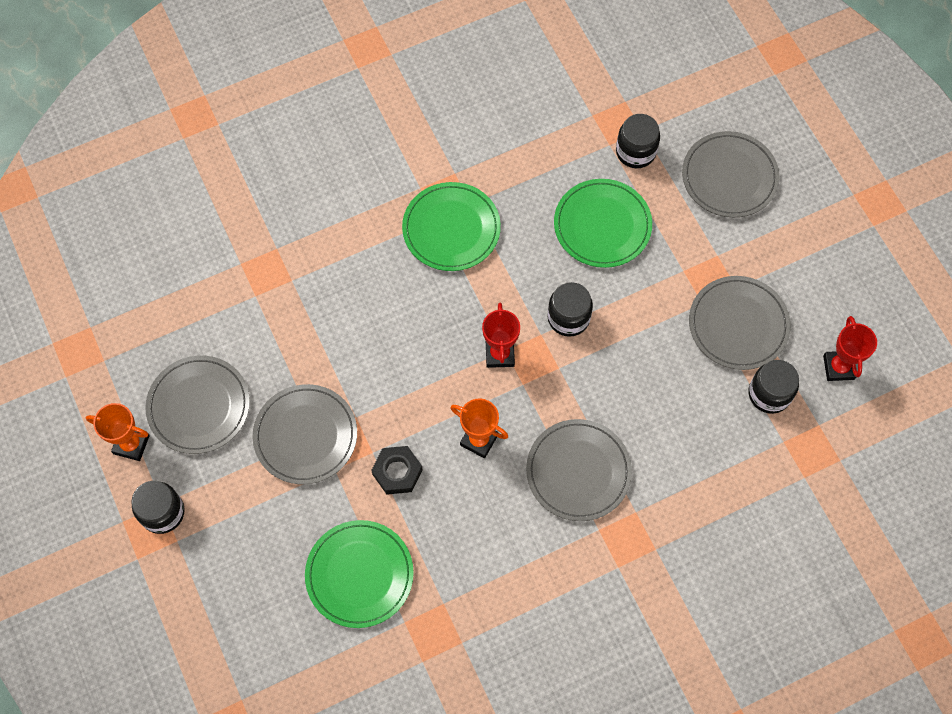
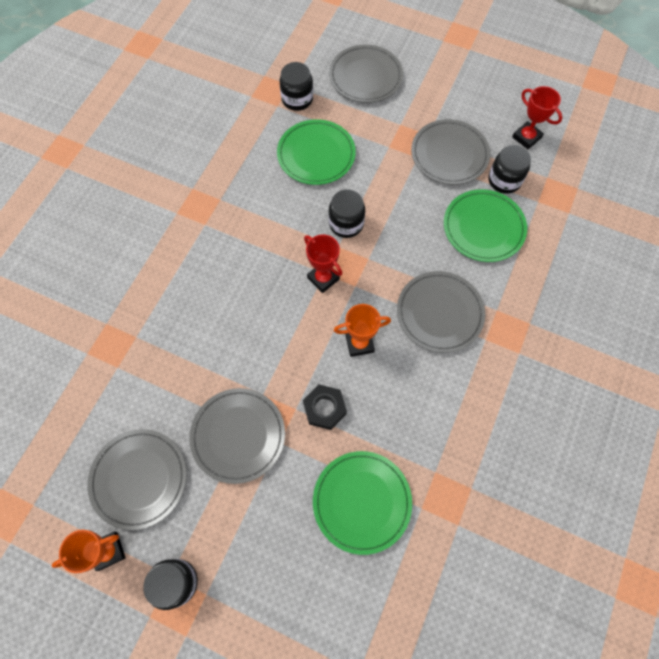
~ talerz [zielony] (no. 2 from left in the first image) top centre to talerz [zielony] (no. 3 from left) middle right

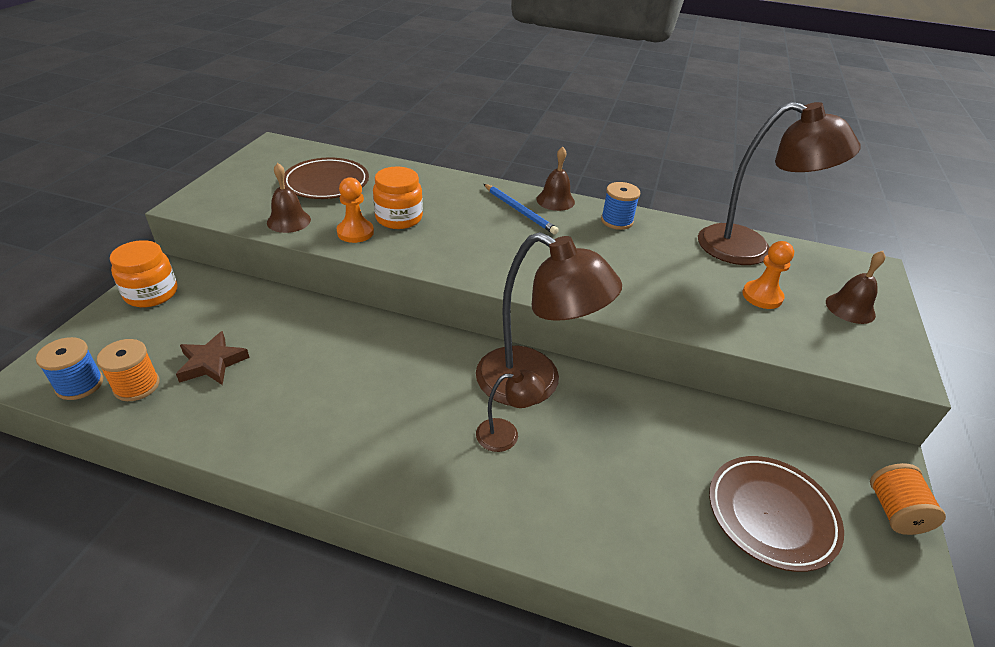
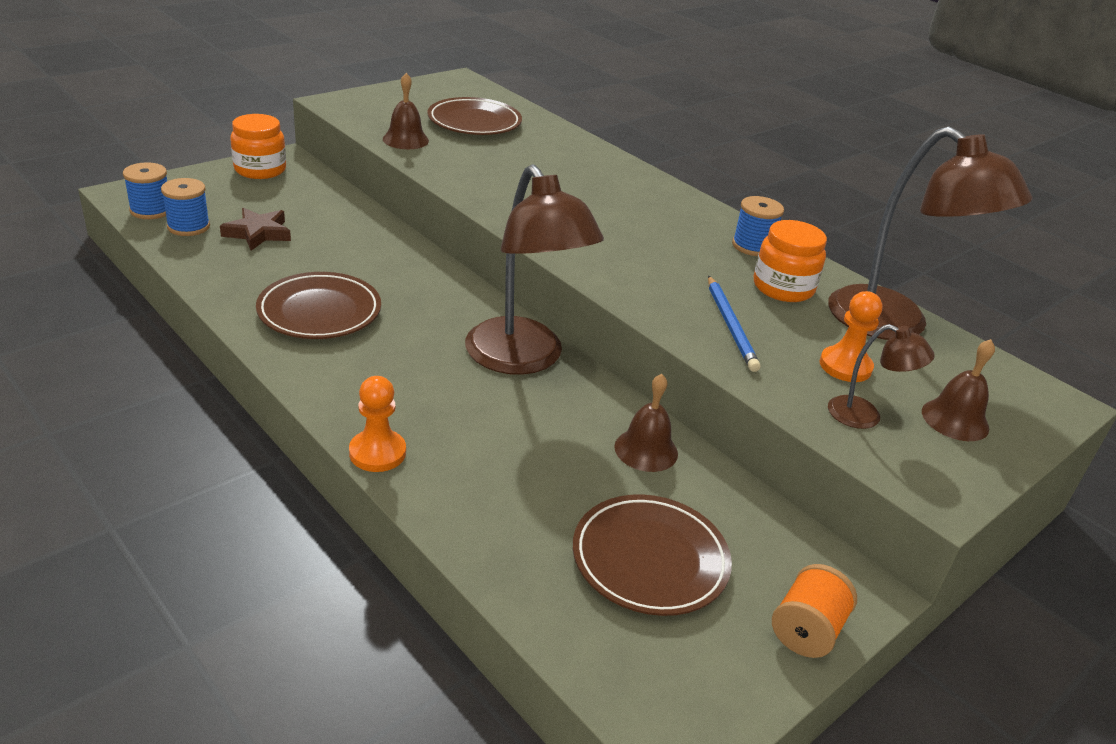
~ szpulka [pomarańczowy] (no. 1 from left) middle left to szpulka [niebieski] (no. 2 from left) top left
+ talerz [brązowy] (no. 1 from left) middle left
~ pionek [pomarańczowy] (no. 1 from left) top centre to centre
~ dzwonek [brązowy] (no. 2 from left) top centre to centre
~ ołówek [niebieski] top centre to centre
~ słoik [pomarańczowy] (no. 2 from left) top centre to middle right
~ lampka [brązowy] (no. 1 from left in the first image) centre to lampka [brązowy] (no. 2 from left) middle right

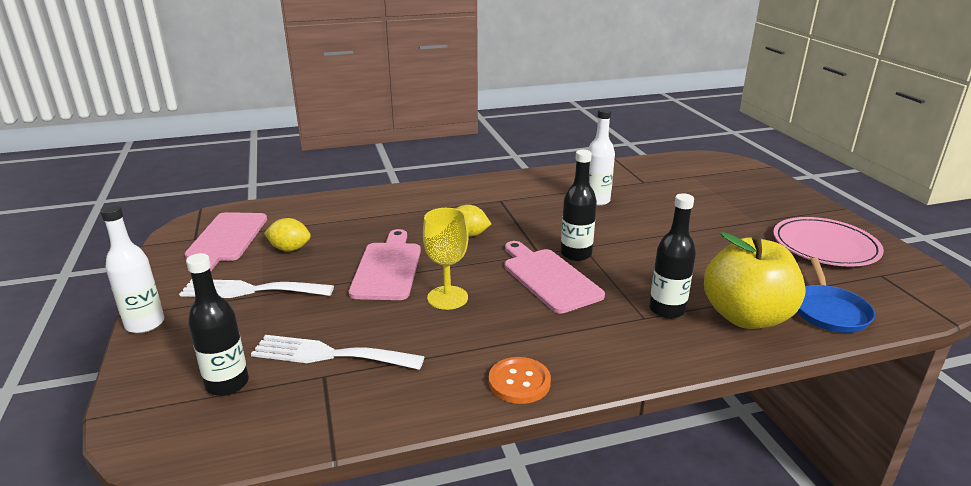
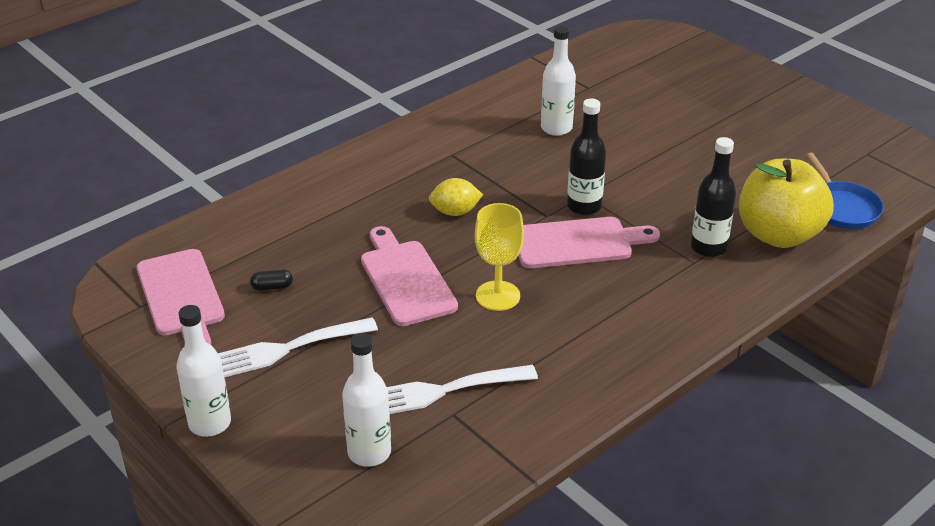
~ cytryna [żółty] (no. 1 from left) middle left to kapsułka [czarny] middle left
~ butelka [czarny] (no. 1 from left) bottom left to butelka [biały] (no. 2 from left) bottom centre
~ deska do krojenia [różowy] (no. 3 from left) centre = centre 135 degrees clockwise
- guzik [pomarańczowy] bottom centre
- talerz [różowy] middle right

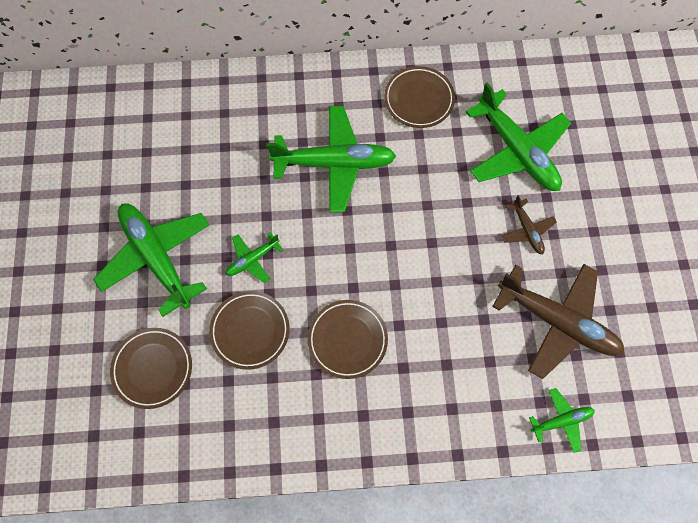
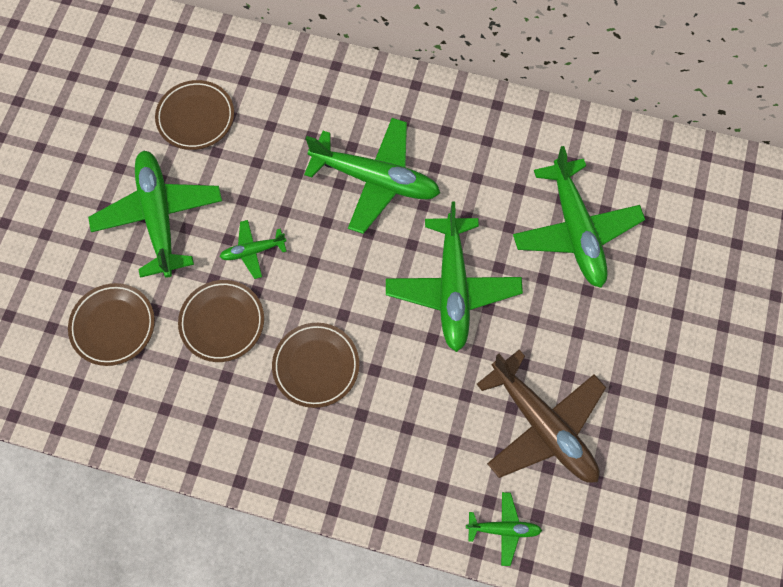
~ talerz [brązowy] (no. 4 from left in the first image) top centre to talerz [brązowy] (no. 2 from left) top left
+ samolot [zielony] (no. 4 from left) centre
- samolot [brązowy] (no. 1 from left) middle right

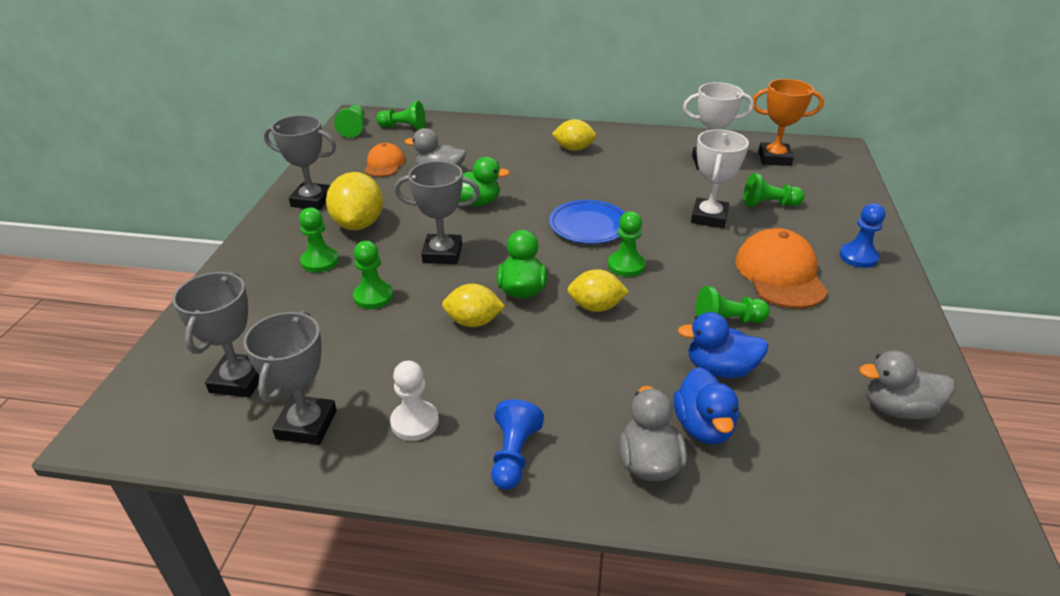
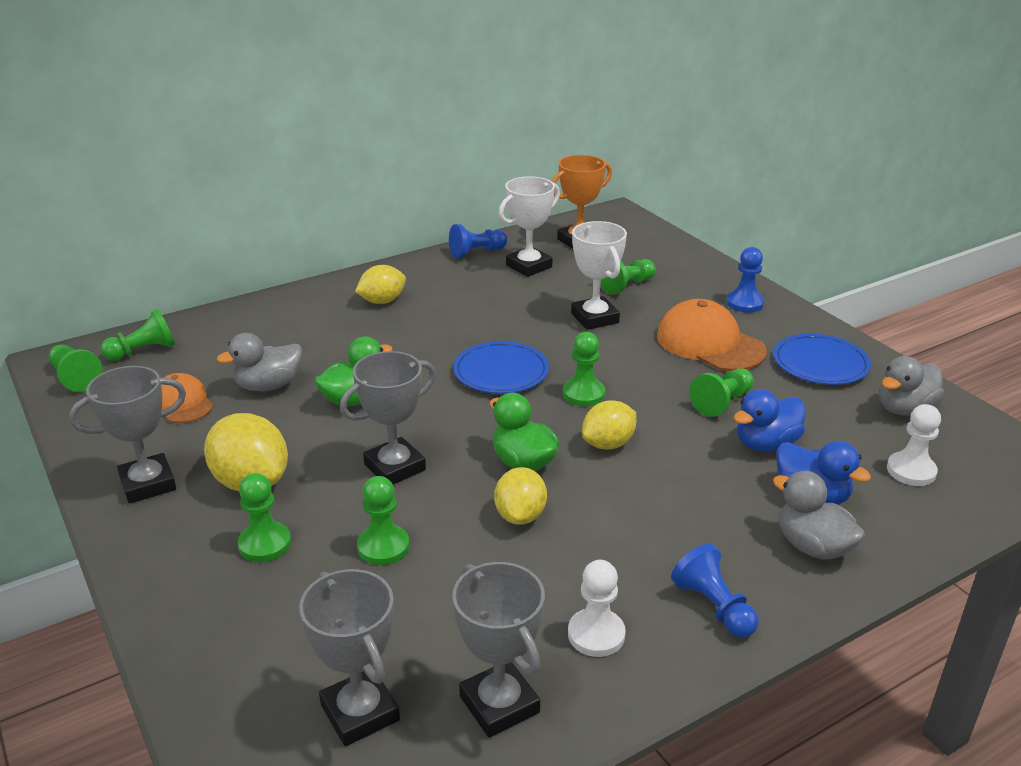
+ pionek [niebieski] (no. 1 from left) top centre
~ cytryna [żółty] (no. 2 from left in the first image) centre = centre 45 degrees counterclockwise
+ talerz [niebieski] (no. 2 from left) middle right
+ pionek [biały] (no. 2 from left) middle right

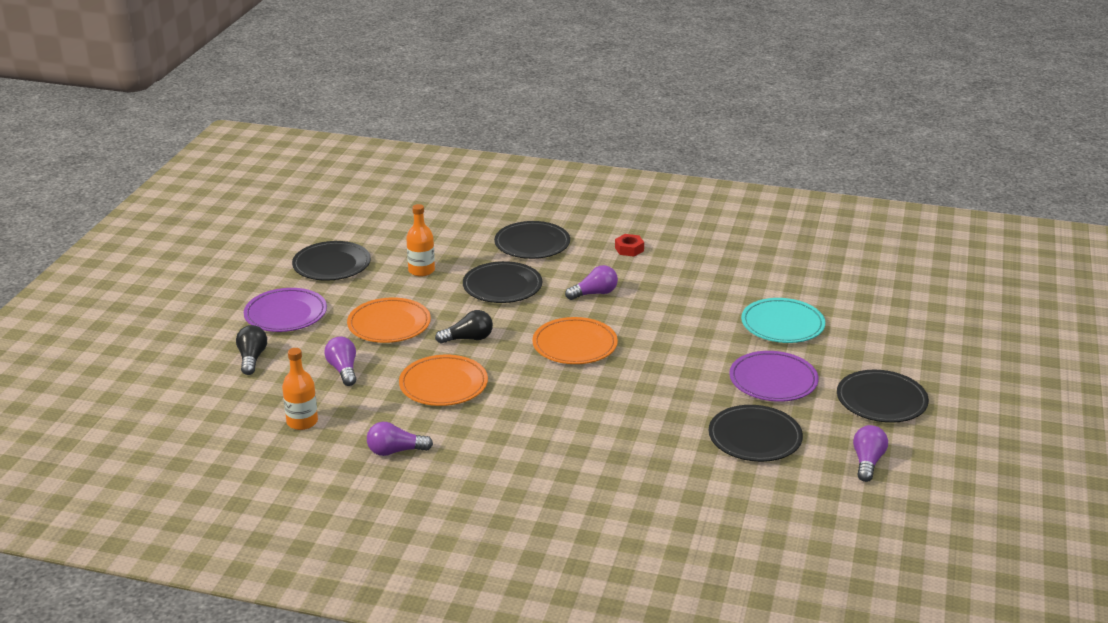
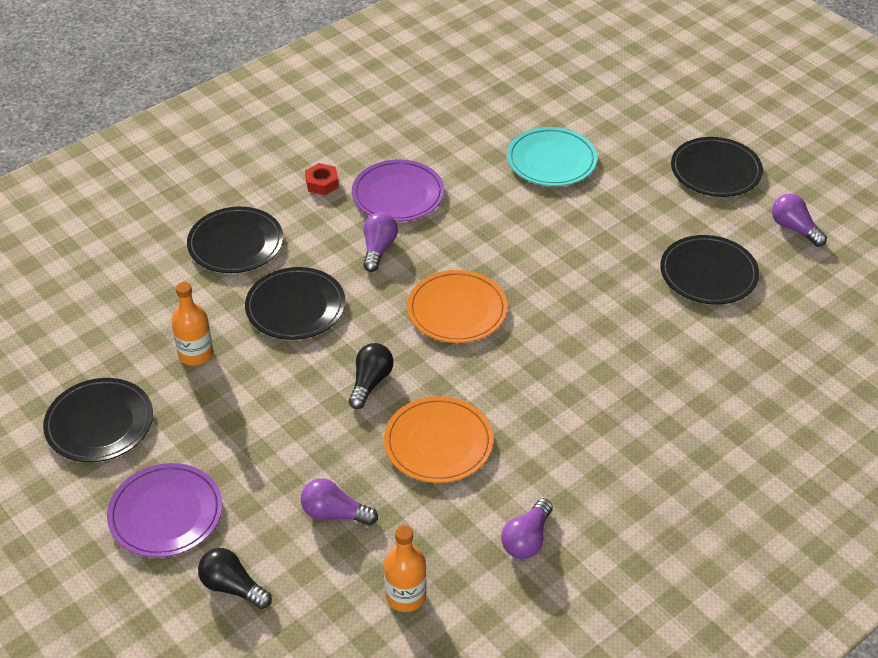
~ talerz [fioletowy] (no. 2 from left) middle right to top centre
- talerz [pomarańczowy] (no. 1 from left) centre

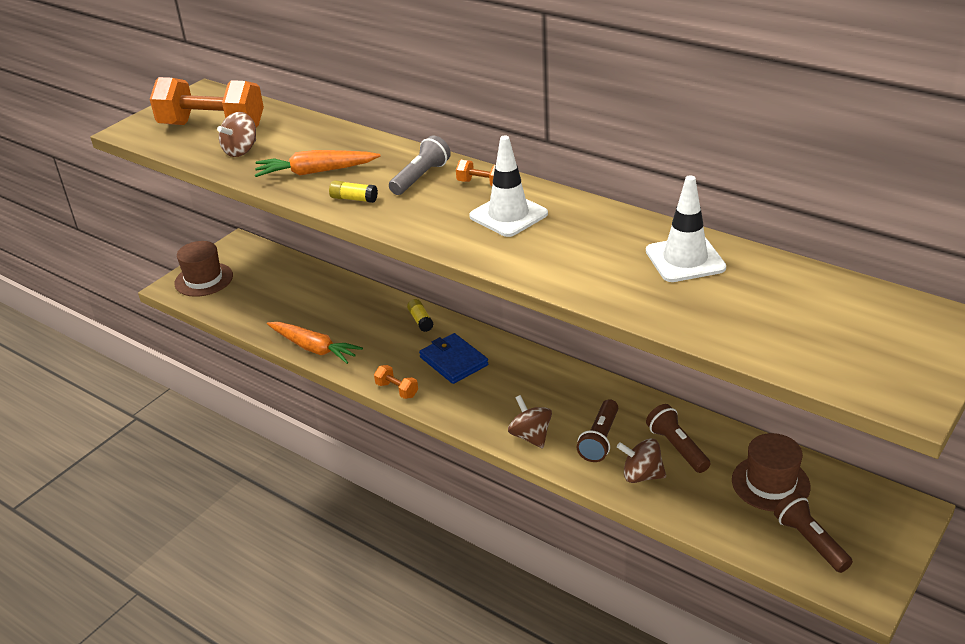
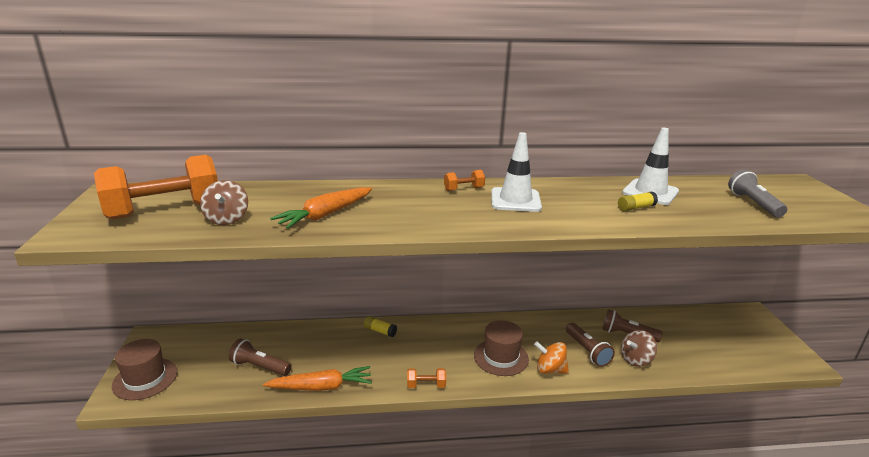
~ latarka [brązowy] (no. 3 from left in the first image) bottom right to latarka [brązowy] (no. 1 from left) bottom left
~ kapelusz [brązowy] (no. 2 from left) bottom right to bottom centre
~ bączek [brązowy] (no. 2 from left) centre to bączek [pomarańczowy] bottom centre
~ klej w sztyfcie [żółty] (no. 1 from left in the first image) top centre to klej w sztyfcie [żółty] (no. 2 from left) middle right
~ latarka [szary] top centre to middle right
- portfel [niebieski] centre

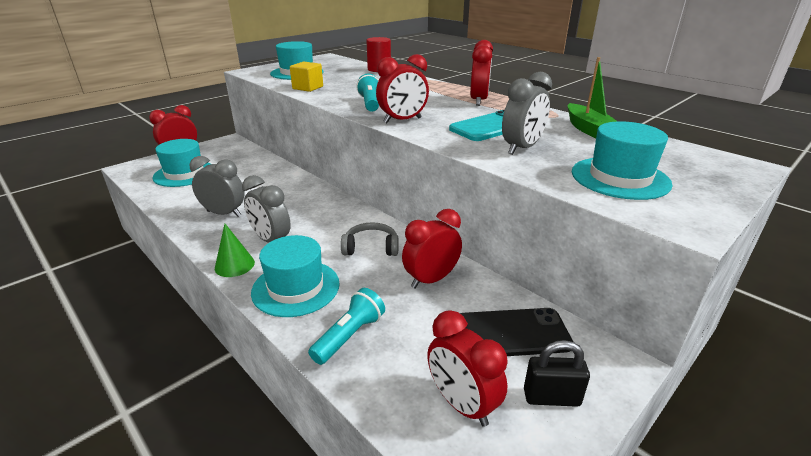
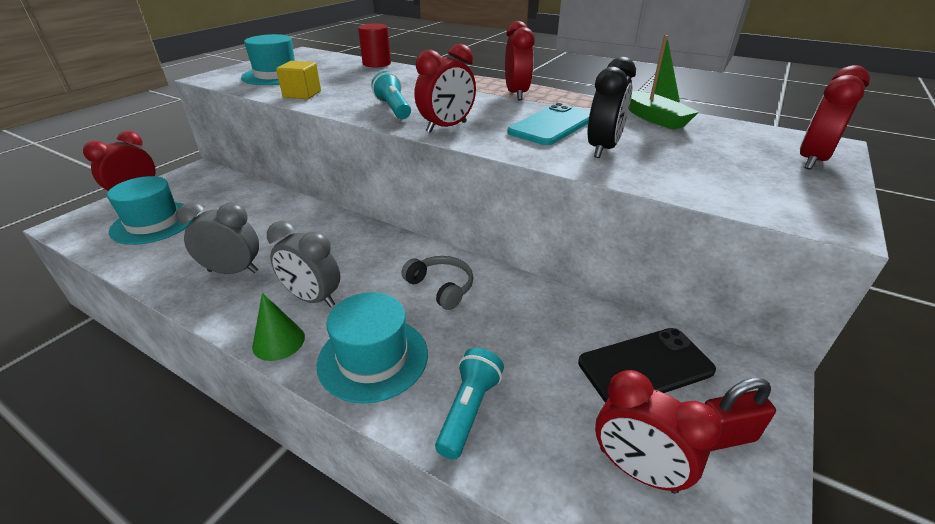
~ słuchawki [szary] centre = centre 60 degrees clockwise
~ budzik [szary] (no. 3 from left) top centre to budzik [czarny] top centre
~ kłódka [czarny] bottom right to kłódka [czerwony] bottom right
~ budzik [czerwony] (no. 3 from left in the first image) centre to budzik [czerwony] (no. 5 from left) top right
- kapelusz [turkusowy] (no. 4 from left) middle right

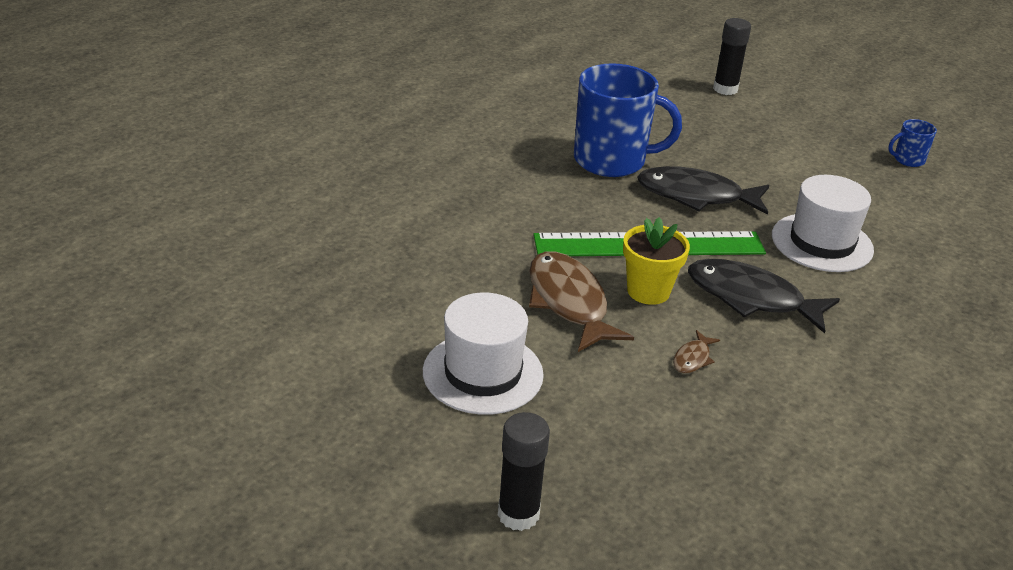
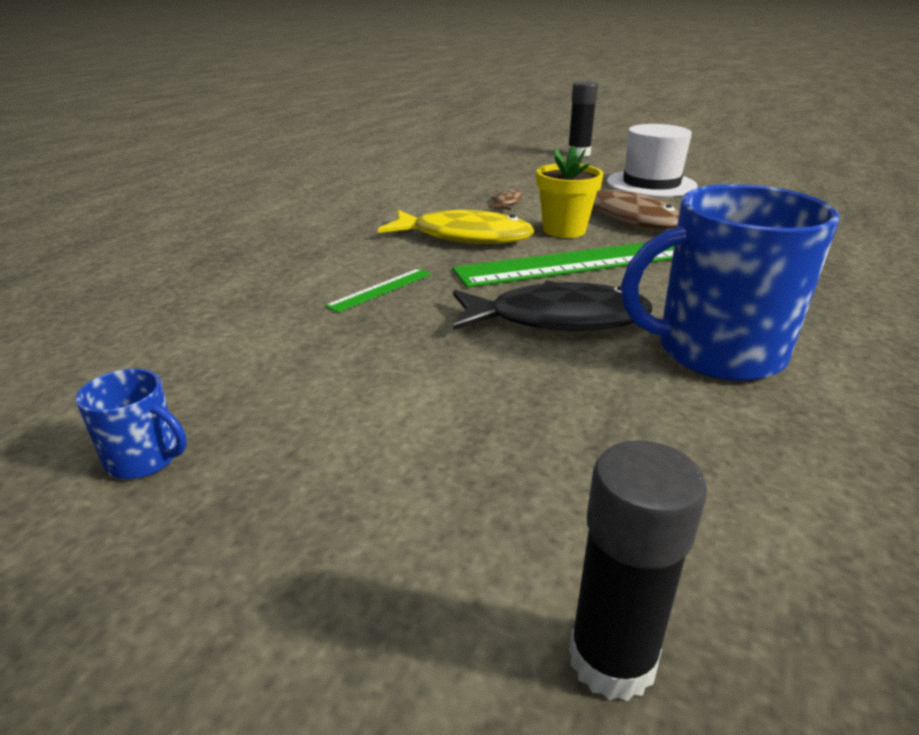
~ kubek [niebieski] (no. 2 from left in the first image) top right = middle left 45 degrees clockwise
~ kapelusz [biały] (no. 2 from left) middle right to linijka [zielony] (no. 1 from left) centre
~ ryba [czarny] (no. 2 from left) middle right to ryba [żółty] top centre

